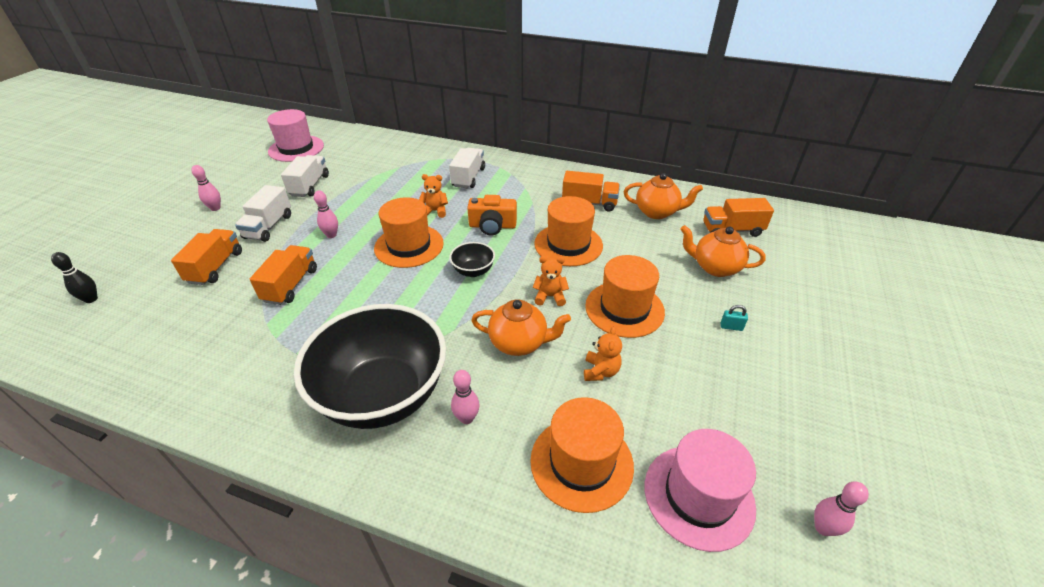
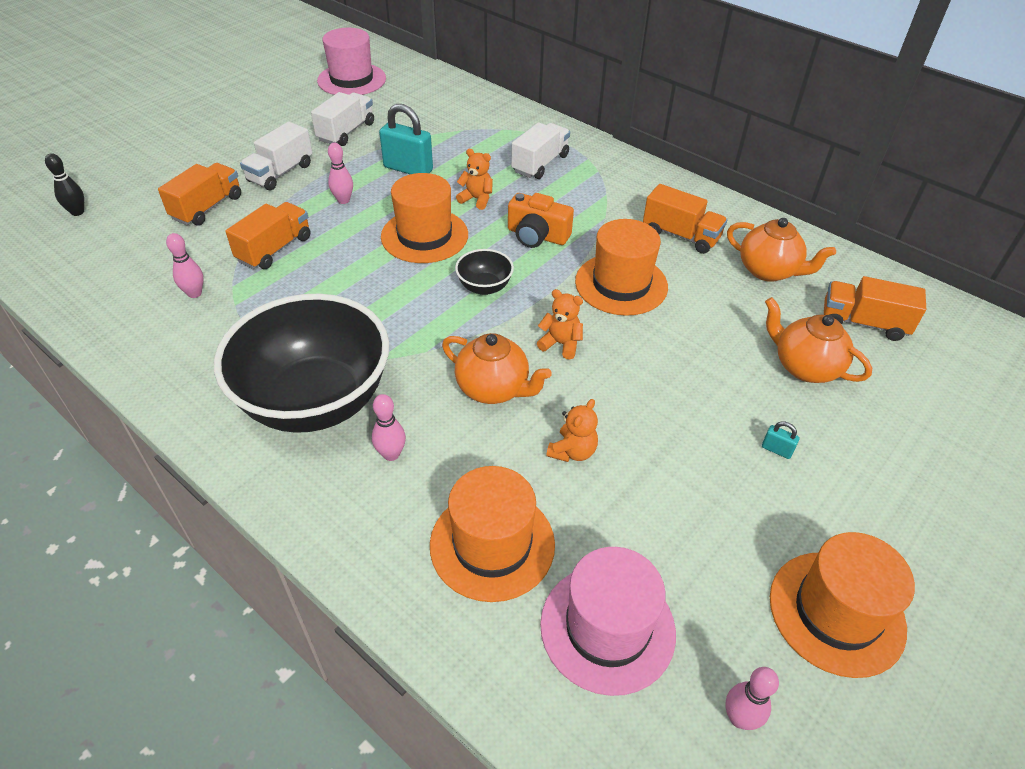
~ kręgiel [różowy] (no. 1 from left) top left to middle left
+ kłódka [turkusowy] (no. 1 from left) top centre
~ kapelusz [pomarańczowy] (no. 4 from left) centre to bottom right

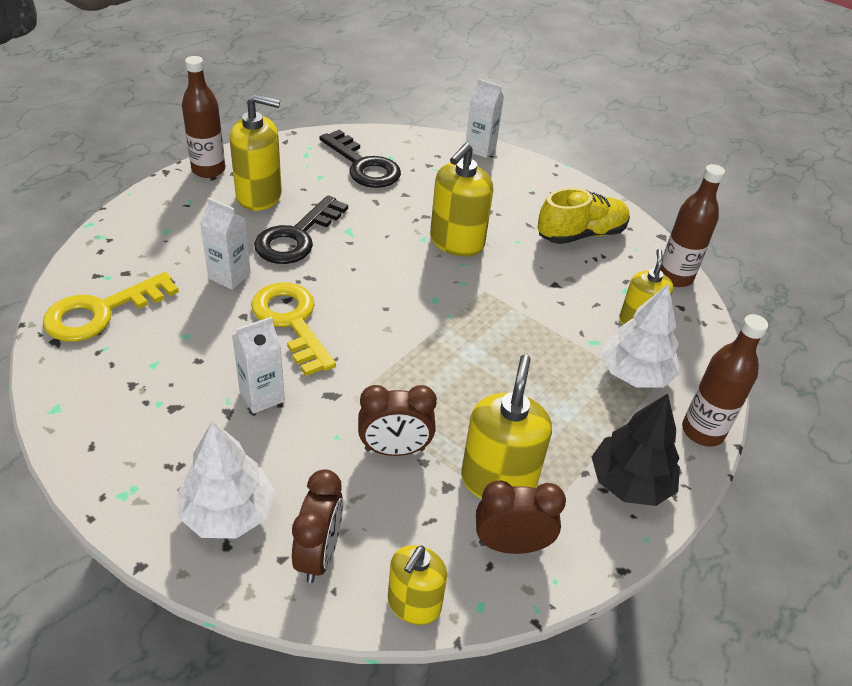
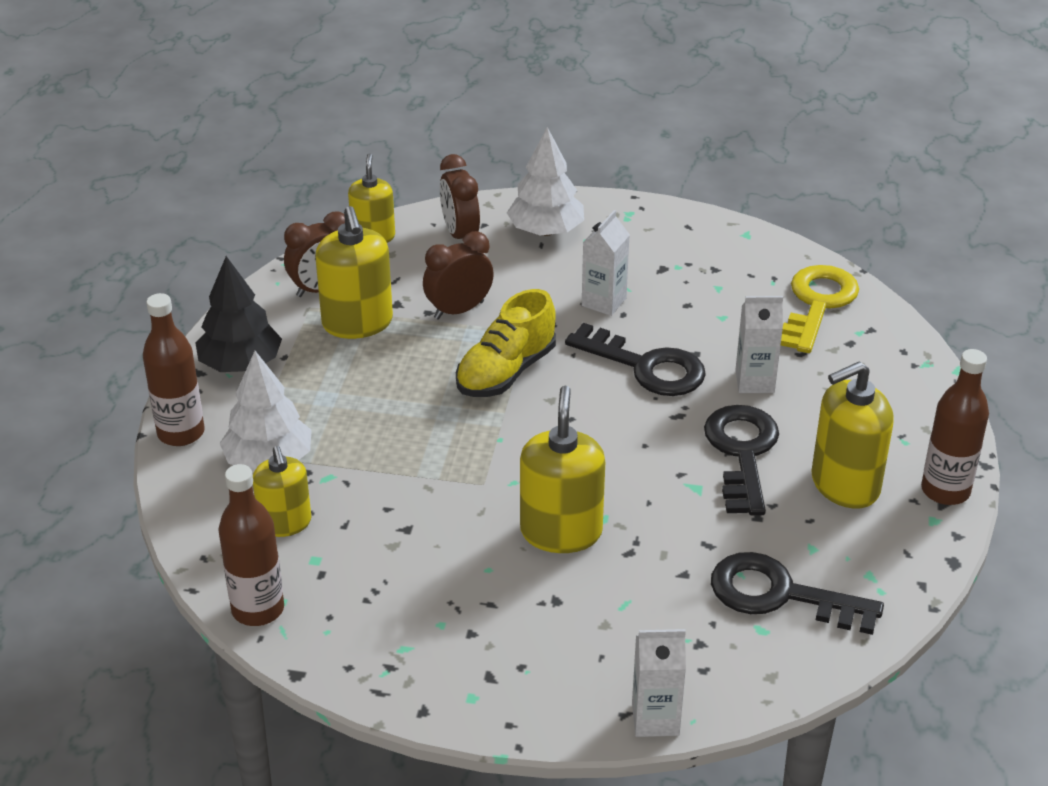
~ but [żółty] top right to centre
~ klucz [żółty] (no. 2 from left) centre to klucz [czarny] (no. 1 from left) centre

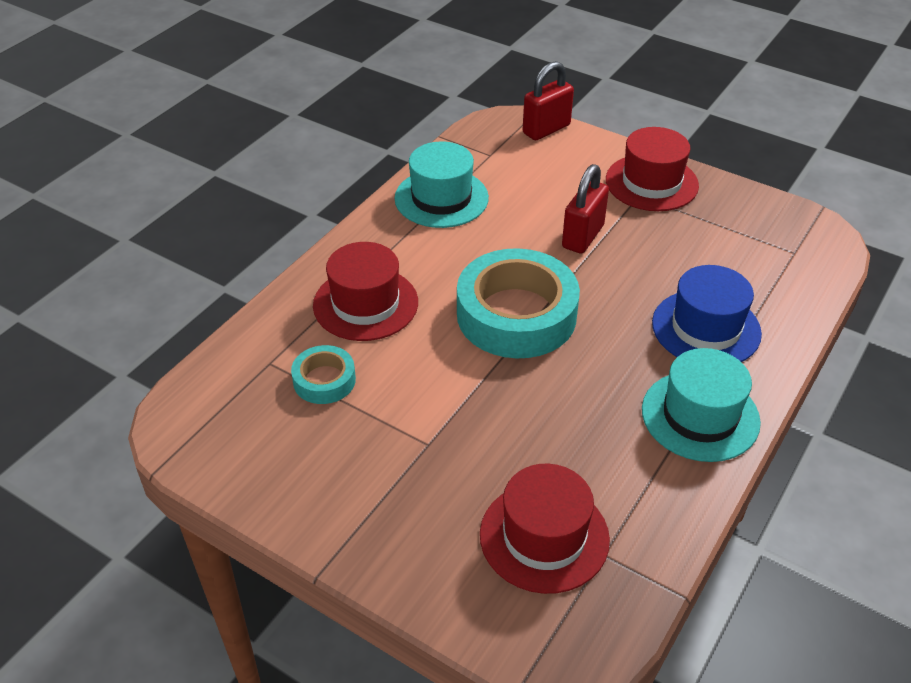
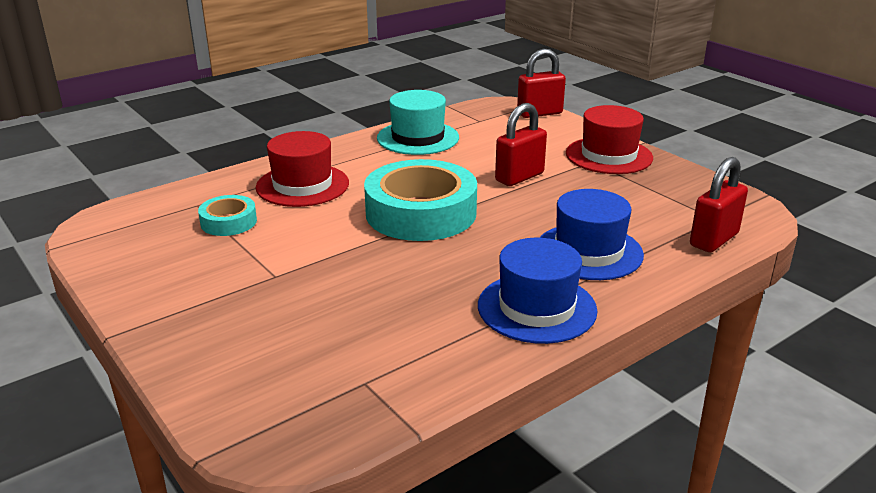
~ kapelusz [turkusowy] (no. 2 from left) middle right to kapelusz [niebieski] (no. 1 from left) centre
+ kłódka [czerwony] (no. 3 from left) middle right
- kapelusz [czerwony] (no. 2 from left) bottom centre

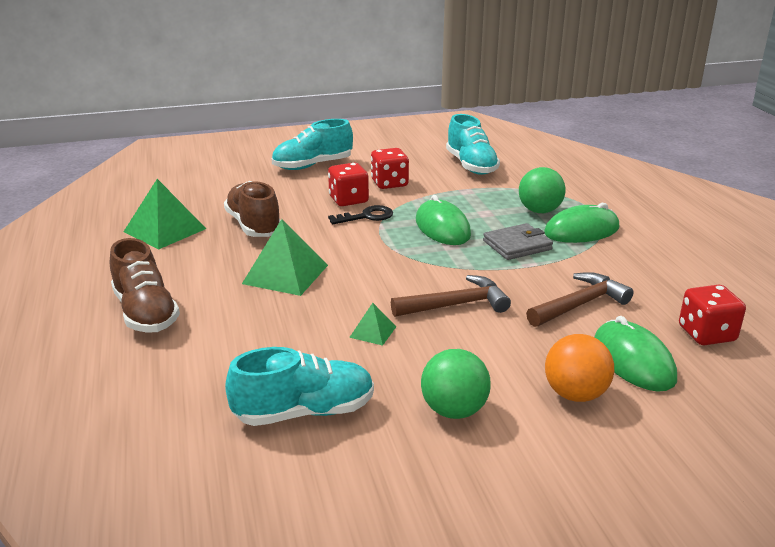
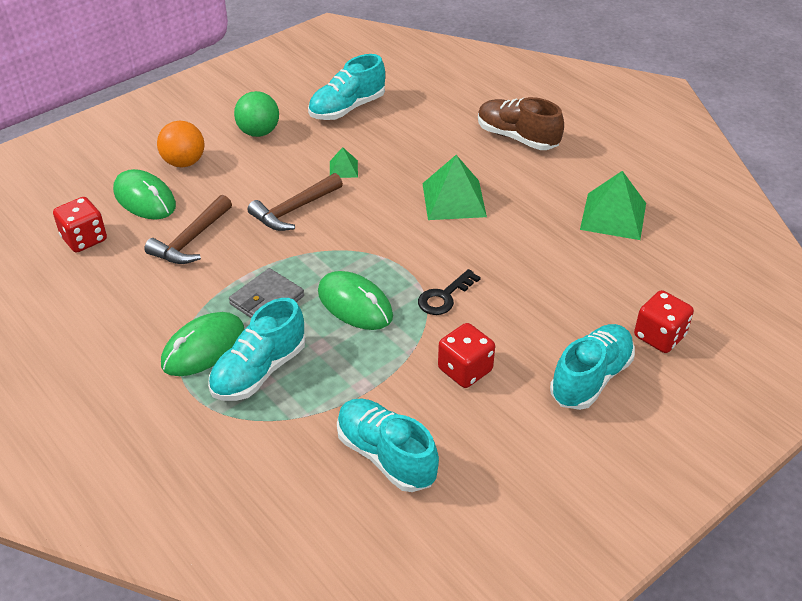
~ piłka [zielony] (no. 2 from left) middle right to but [turkusowy] (no. 1 from left) middle left
~ kostka do gry [czerwony] (no. 1 from left in the first image) centre to kostka do gry [czerwony] (no. 3 from left) middle right
- but [brązowy] (no. 2 from left) middle left

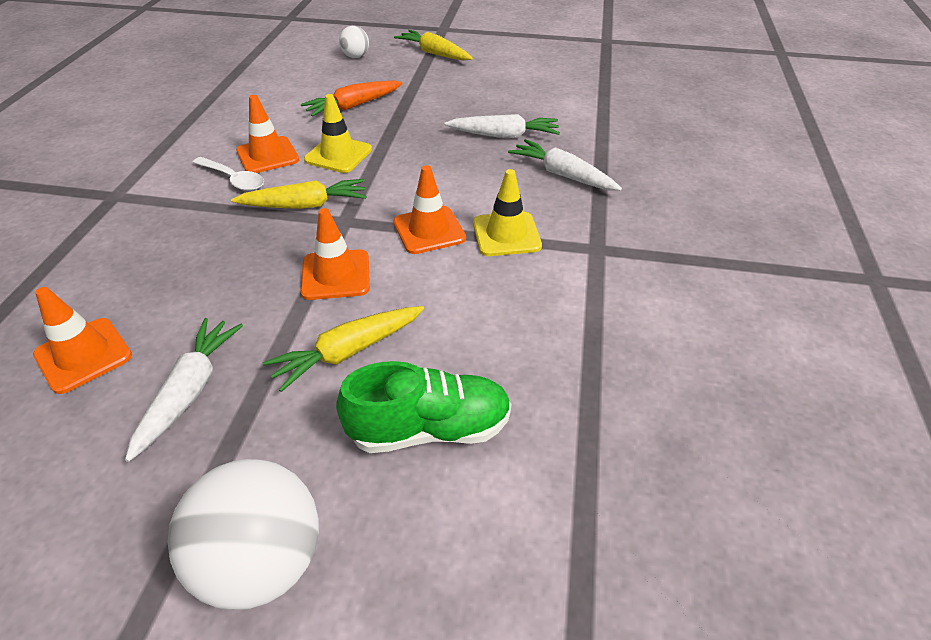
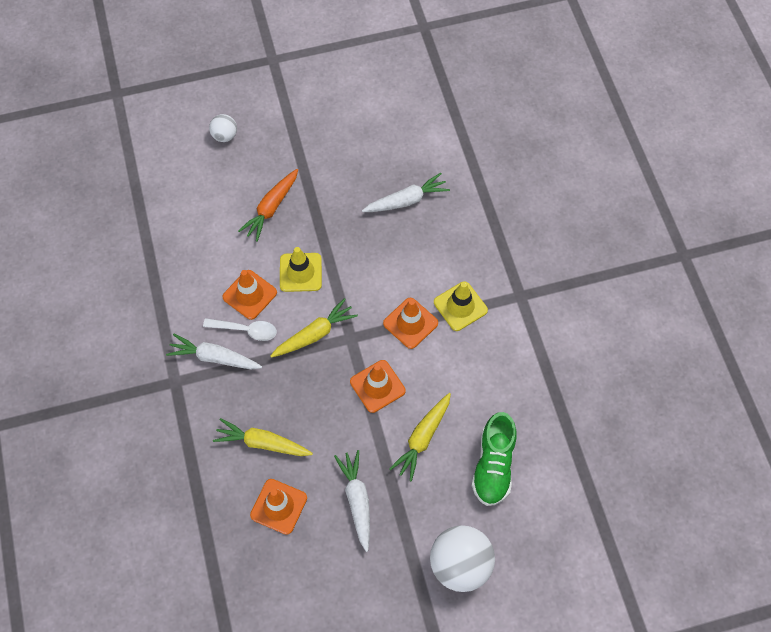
~ marchewka [biały] (no. 3 from left in the first image) top centre to marchewka [biały] (no. 1 from left) middle left
~ marchewka [żółty] (no. 3 from left in the first image) top centre to marchewka [żółty] (no. 1 from left) bottom centre
~ but [zielony] centre = bottom centre 135 degrees clockwise

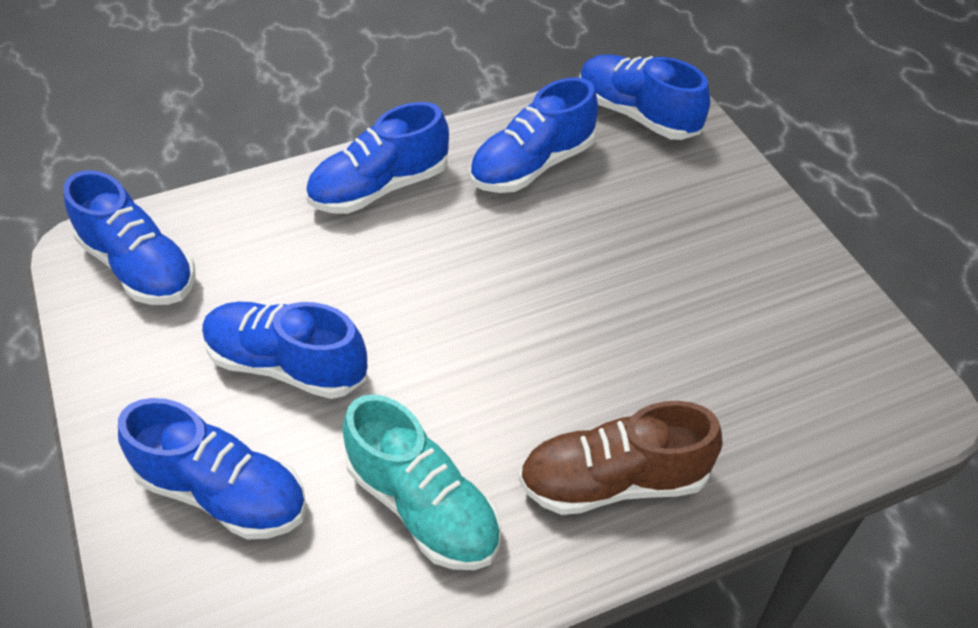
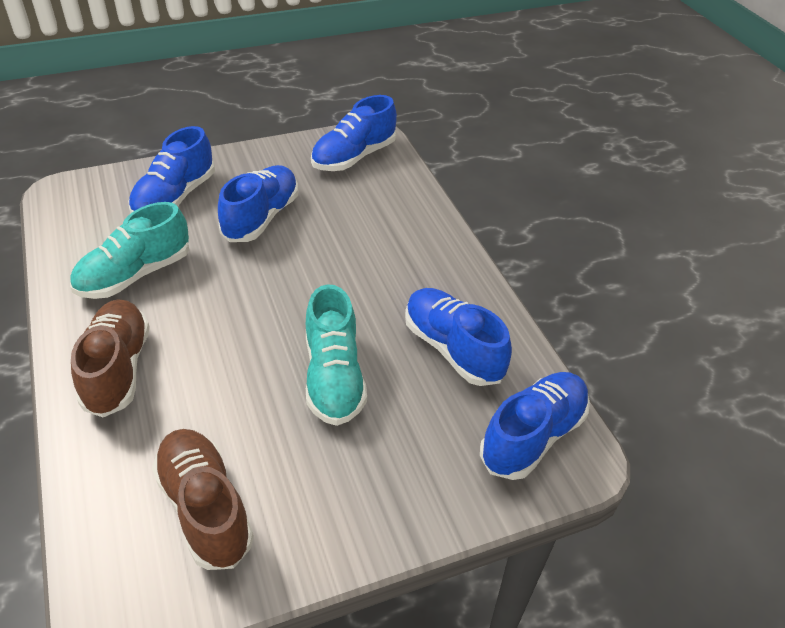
+ but [brązowy] (no. 2 from left) bottom left
+ but [turkusowy] (no. 2 from left) centre
- but [niebieski] (no. 4 from left) top centre

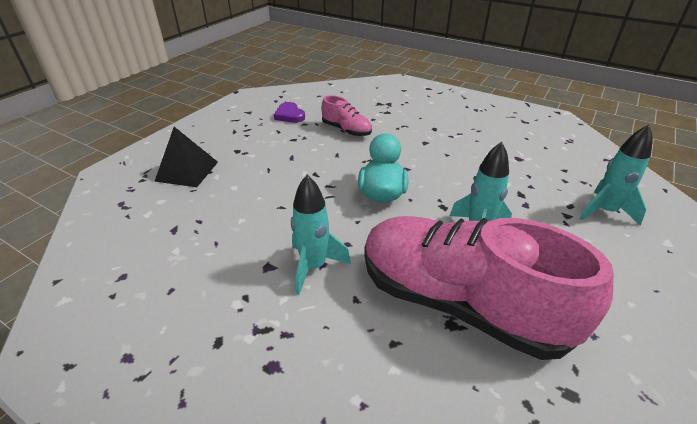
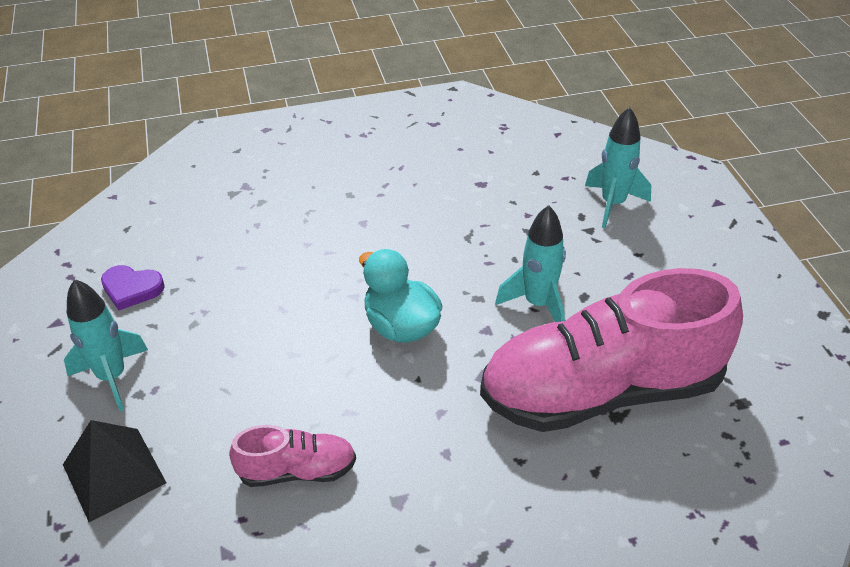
~ rakieta [turkusowy] (no. 1 from left) centre to middle left
~ but [różowy] (no. 1 from left) top centre to bottom centre

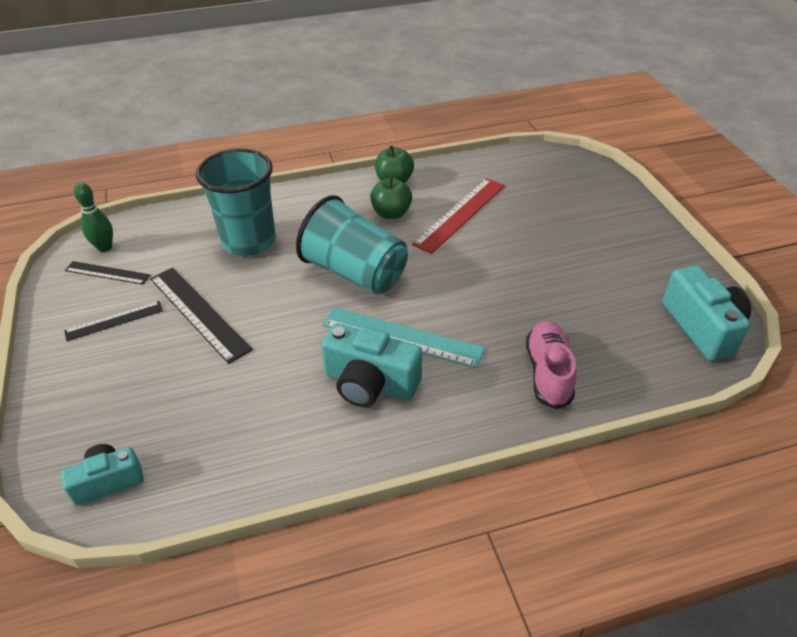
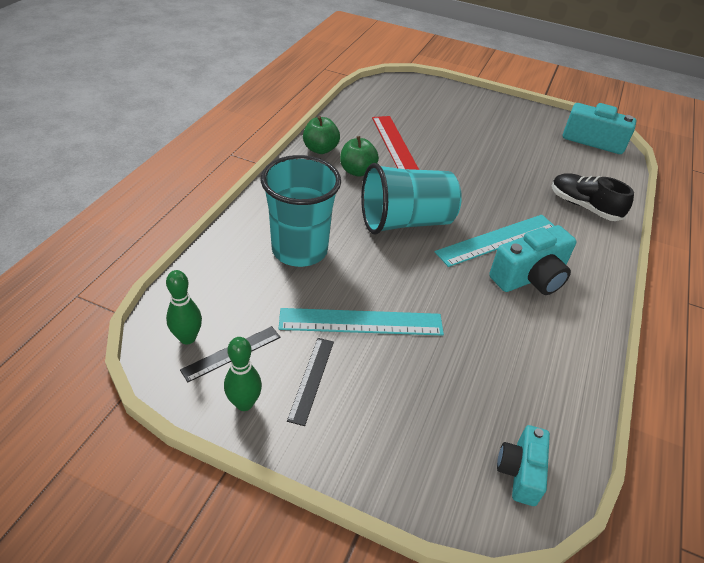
+ kręgiel [zielony] (no. 2 from left) centre
~ linijka [czarny] (no. 3 from left) middle left to linijka [turkusowy] (no. 1 from left) centre
~ but [różowy] middle right to but [czarny] middle right

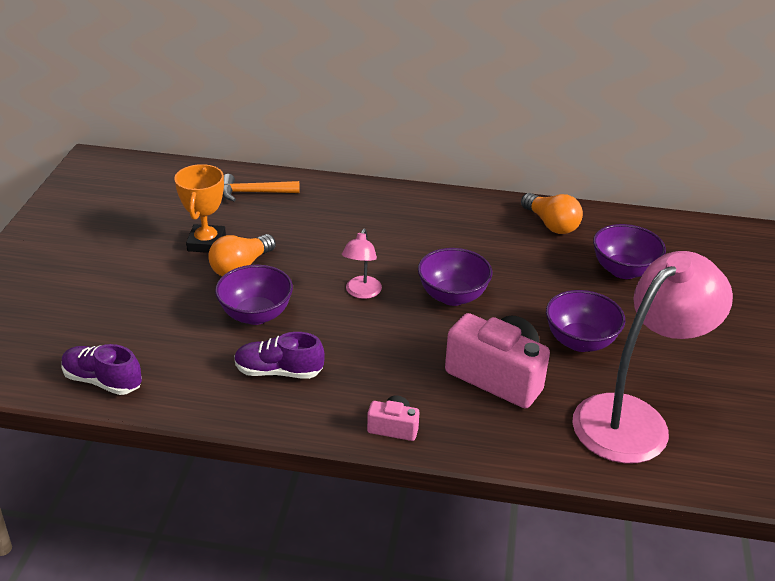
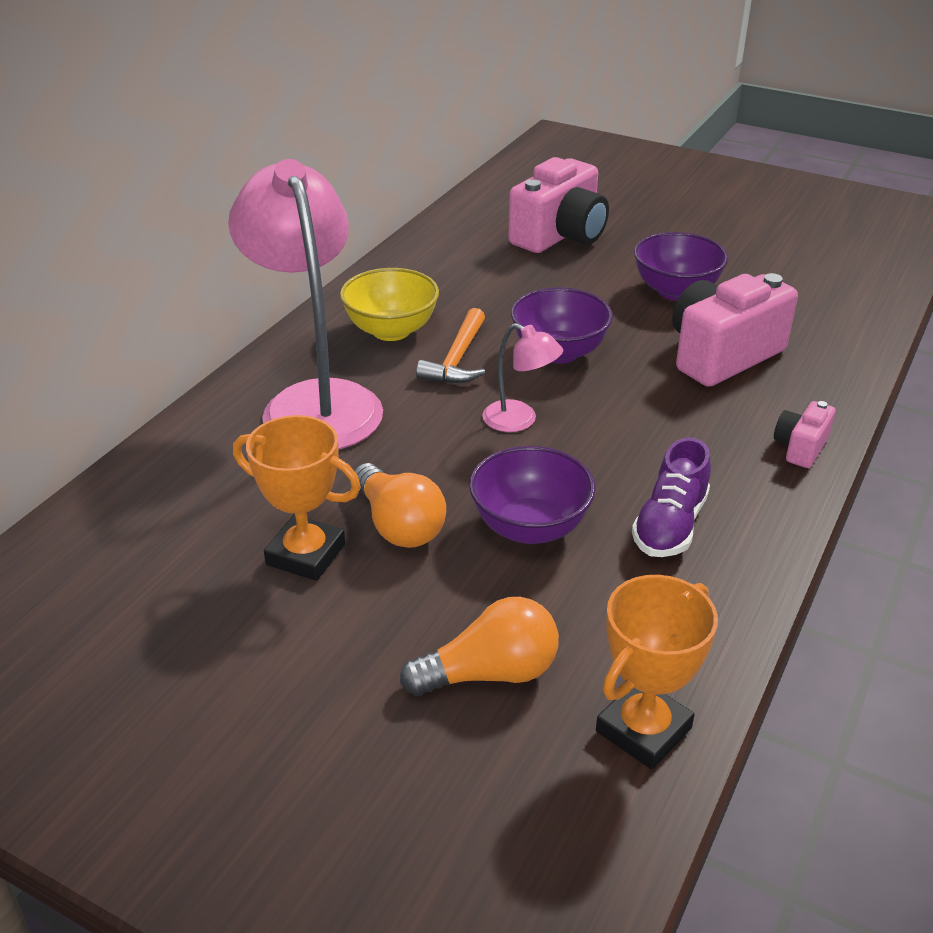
~ lampka [różowy] (no. 2 from left in the first image) middle right to lampka [różowy] (no. 1 from left) top left
+ miska [żółty] top centre
~ żarówka [pomarańczowy] (no. 2 from left) middle right to bottom centre
~ młotek [pomarańczowy] top centre to centre
~ miska [fioletowy] (no. 4 from left) middle right to aparat fotograficzny [różowy] (no. 1 from left) top centre
~ but [fioletowy] (no. 1 from left) middle left to puchar [pomarańczowy] (no. 2 from left) bottom right

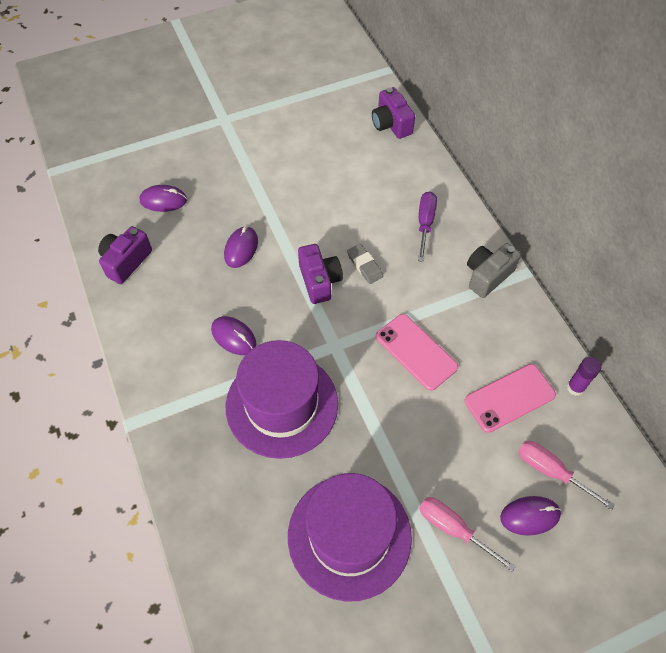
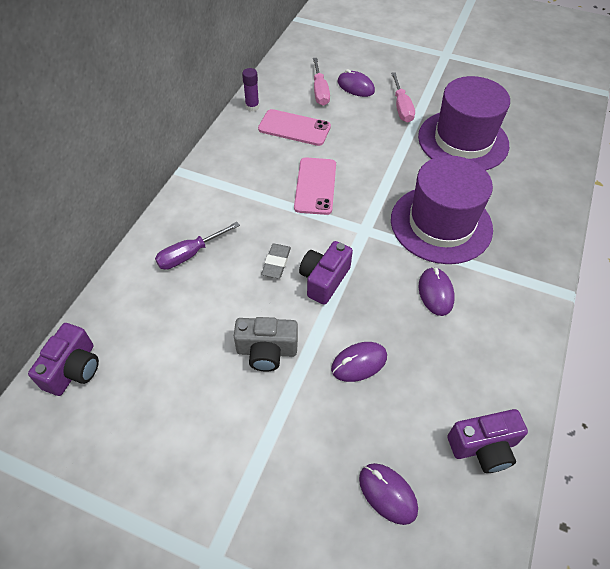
~ aparat fotograficzny [szary] middle right to centre

